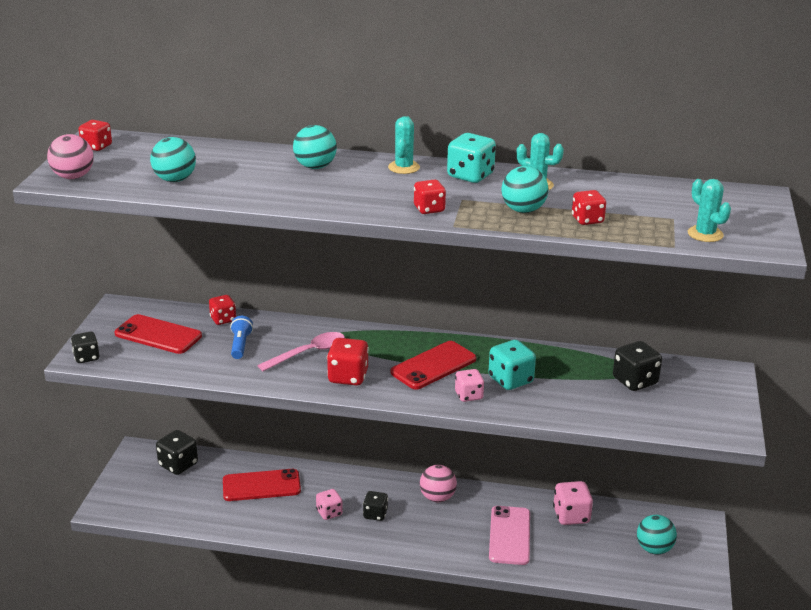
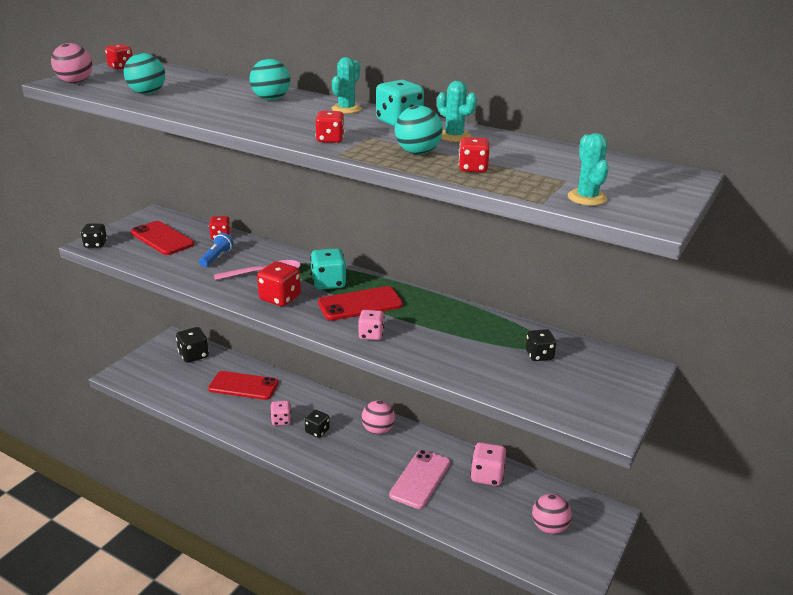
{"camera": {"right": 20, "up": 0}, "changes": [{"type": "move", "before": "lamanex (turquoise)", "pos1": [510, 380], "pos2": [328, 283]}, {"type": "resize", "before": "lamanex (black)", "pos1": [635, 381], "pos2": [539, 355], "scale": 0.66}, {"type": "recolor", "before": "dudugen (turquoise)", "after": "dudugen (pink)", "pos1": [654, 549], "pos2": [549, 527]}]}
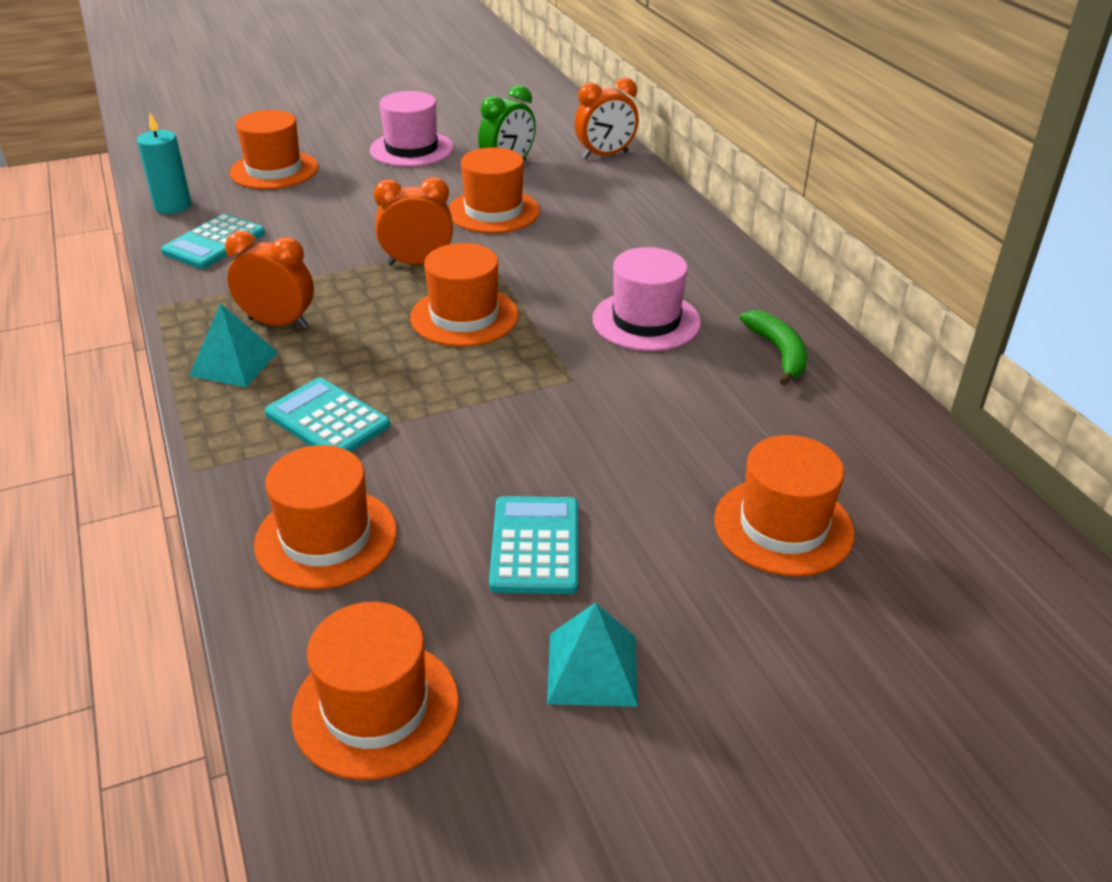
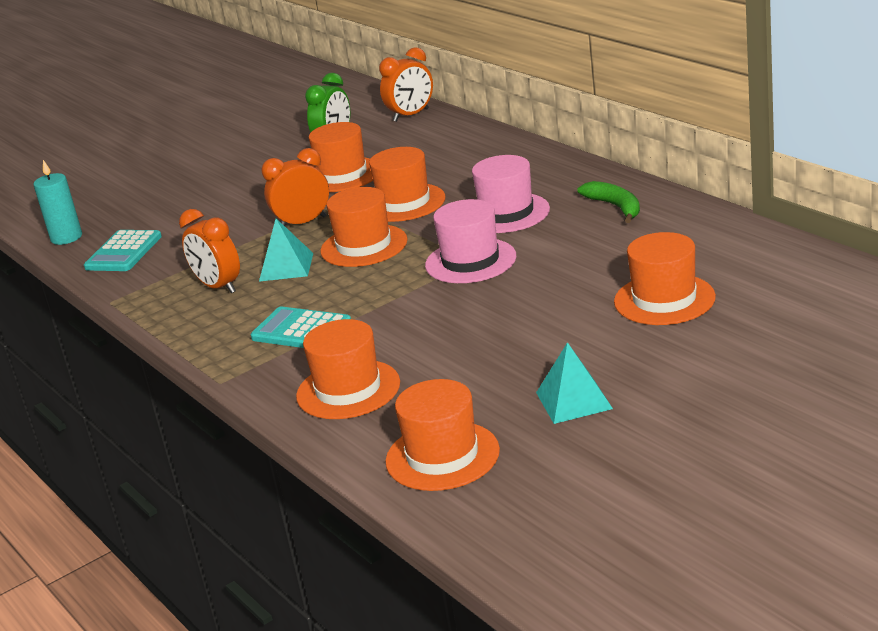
{"camera": {"right": -10, "up": -10}, "changes": [{"type": "move", "before": "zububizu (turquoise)", "pos1": [234, 363], "pos2": [286, 267]}, {"type": "rotate", "before": "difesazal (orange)", "pos1": [278, 323], "pos2": [218, 287], "turn": -135}, {"type": "move", "before": "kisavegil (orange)", "pos1": [274, 170], "pos2": [404, 203]}, {"type": "move", "before": "kisavegil (pink)", "pos1": [411, 149], "pos2": [470, 261]}, {"type": "delete", "before": "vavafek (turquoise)", "pos1": [535, 546]}]}
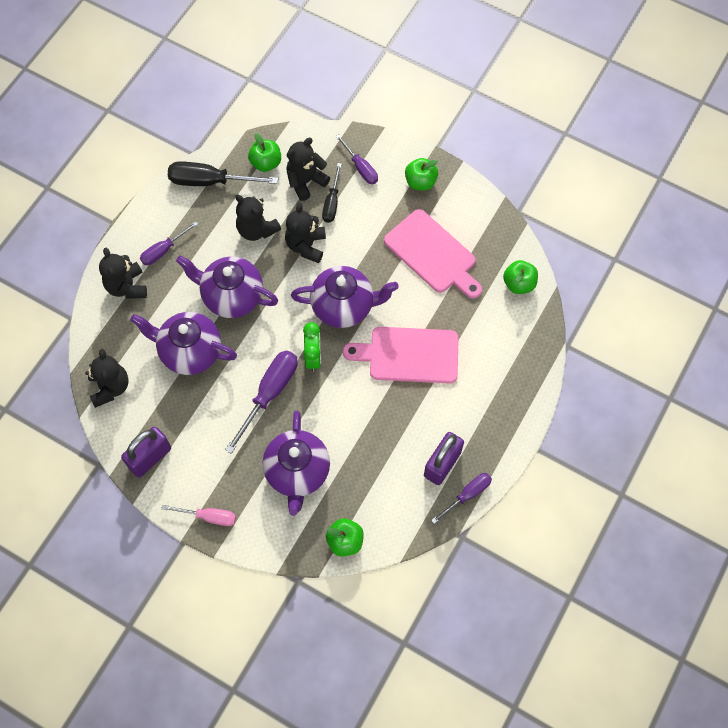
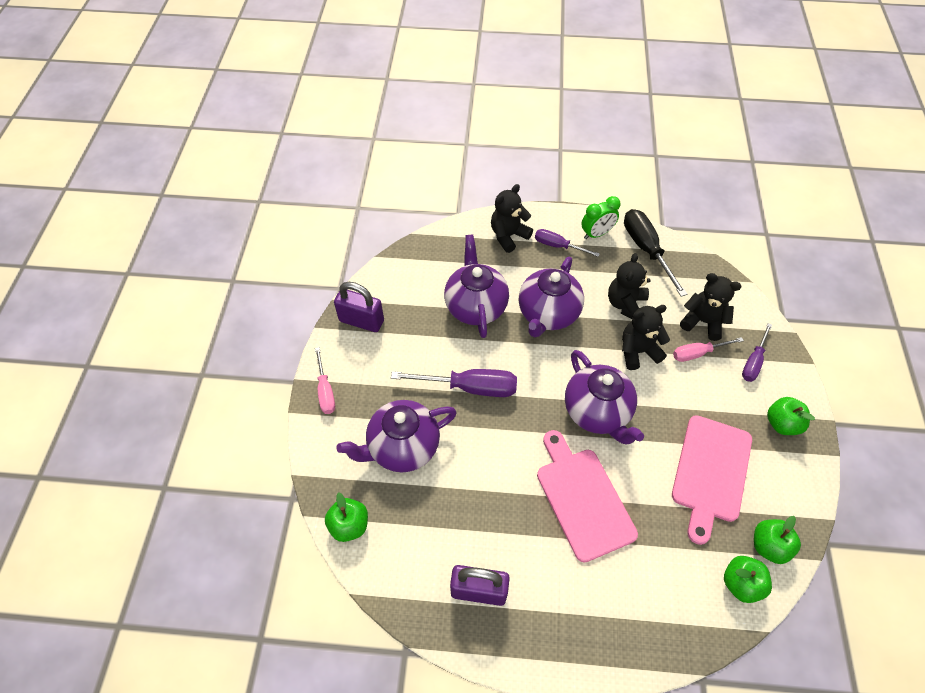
{"camera": {"right": 65, "up": -10}, "changes": [{"type": "delete", "before": "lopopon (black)", "pos1": [110, 387]}, {"type": "rotate", "before": "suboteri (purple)", "pos1": [232, 296], "pos2": [547, 314], "turn": -150}, {"type": "move", "before": "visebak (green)", "pos1": [266, 163], "pos2": [769, 546]}, {"type": "move", "before": "difesazal (green)", "pos1": [313, 357], "pos2": [596, 234]}, {"type": "recolor", "before": "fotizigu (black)", "after": "fotizigu (pink)", "pos1": [332, 203], "pos2": [698, 353]}, {"type": "delete", "before": "fotizigu (purple)", "pos1": [467, 495]}]}
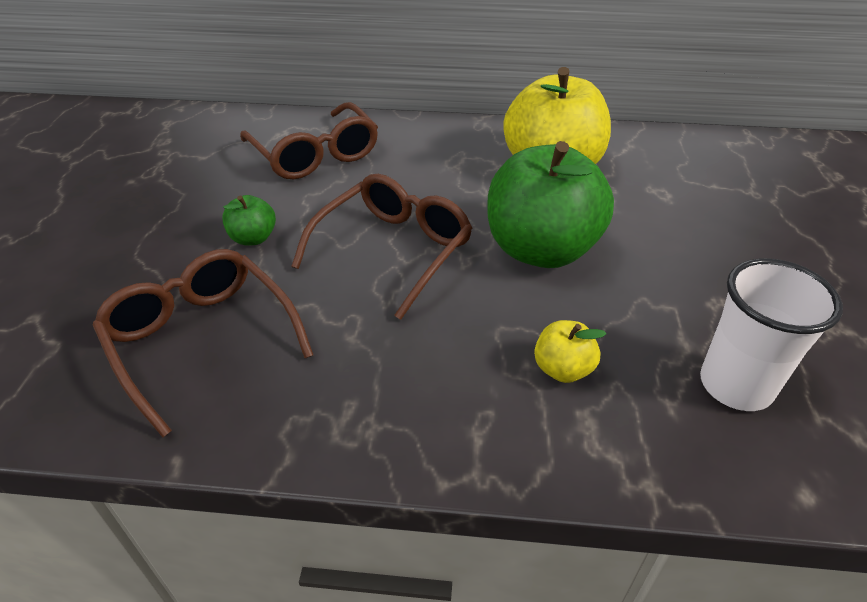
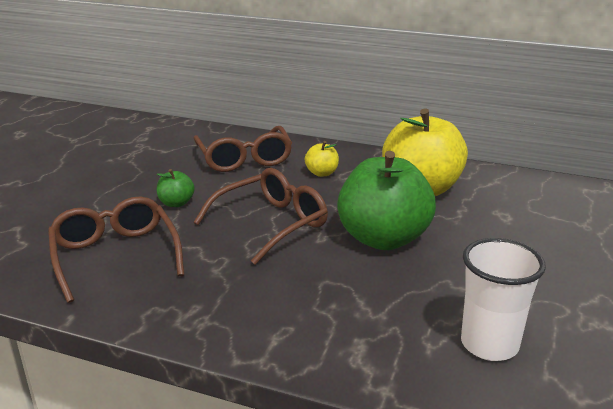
{"camera": {"right": 15, "up": -15}, "changes": [{"type": "move", "before": "visebak (yellow)", "pos1": [562, 369], "pos2": [322, 173]}]}
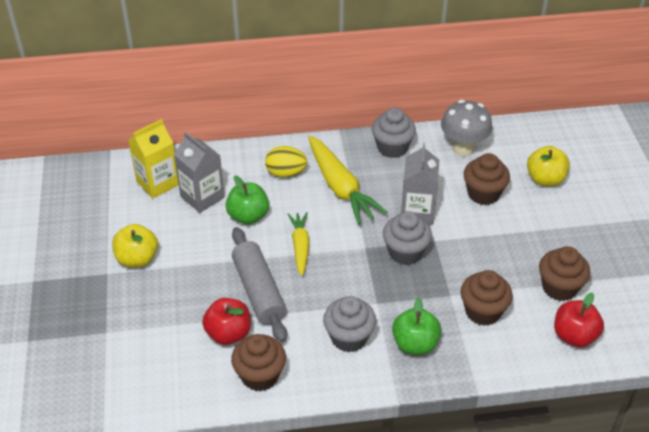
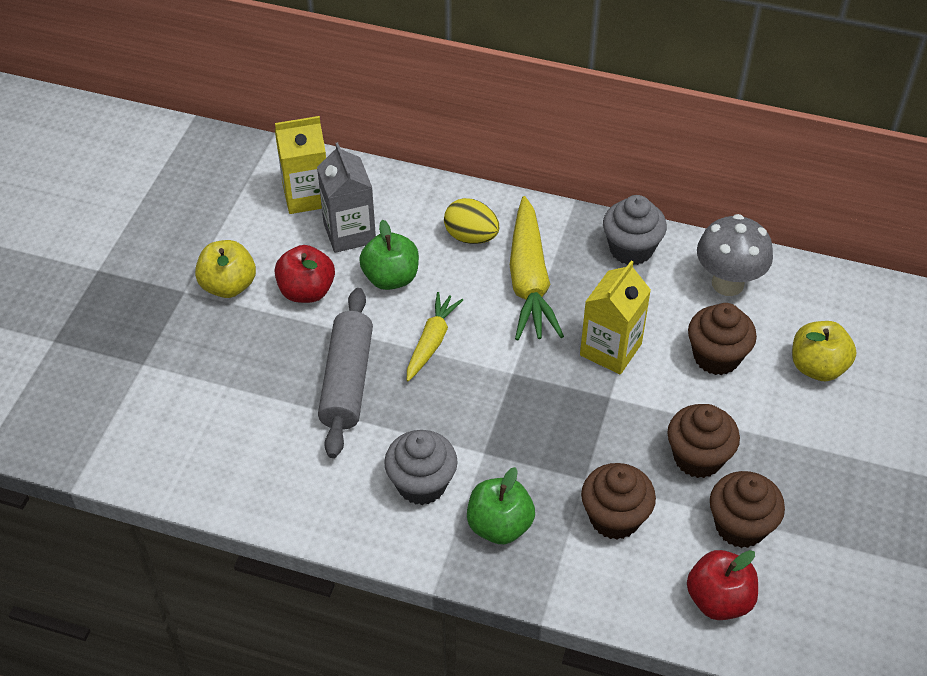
{"camera": {"right": 25, "up": 5}, "changes": [{"type": "move", "before": "visebak (red)", "pos1": [228, 333], "pos2": [306, 291]}, {"type": "move", "before": "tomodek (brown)", "pos1": [260, 375], "pos2": [698, 458]}, {"type": "delete", "before": "tomodek (grey)", "pos1": [405, 252]}, {"type": "recolor", "before": "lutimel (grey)", "after": "lutimel (yellow)", "pos1": [417, 212], "pos2": [610, 349]}]}
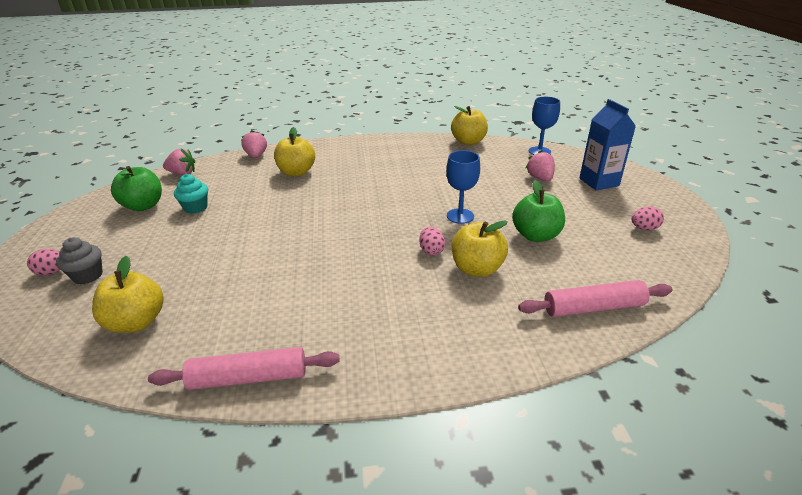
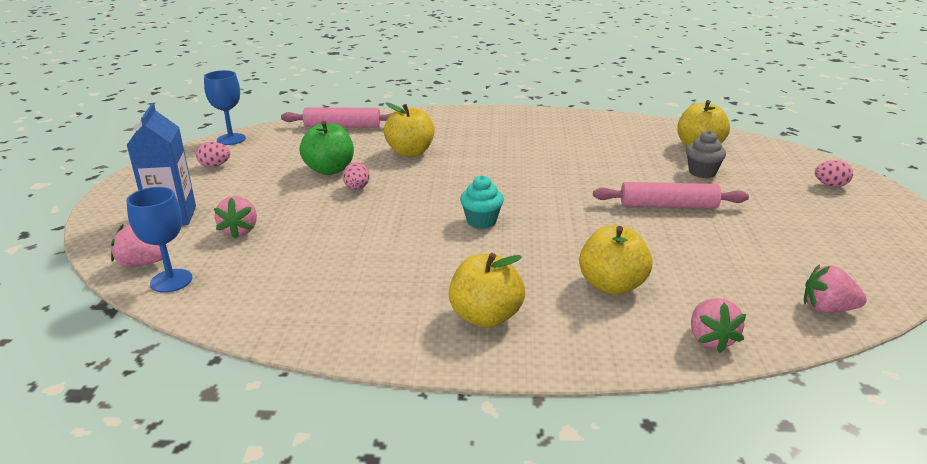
{"camera": {"right": -170, "up": -5}, "changes": [{"type": "move", "before": "tomodek (grey)", "pos1": [88, 276], "pos2": [702, 172]}, {"type": "delete", "before": "visebak (green)", "pos1": [143, 206]}, {"type": "move", "before": "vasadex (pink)", "pos1": [249, 377], "pos2": [668, 206]}, {"type": "move", "before": "tomodek (turquoise)", "pos1": [196, 208], "pos2": [481, 221]}, {"type": "move", "before": "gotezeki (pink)", "pos1": [431, 251], "pos2": [357, 188]}, {"type": "move", "before": "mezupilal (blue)", "pos1": [460, 216], "pos2": [231, 139]}, {"type": "move", "before": "visebak (yellow)", "pos1": [468, 141], "pos2": [485, 317]}, {"type": "insert", "after": "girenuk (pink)", "pos2": [141, 263]}]}
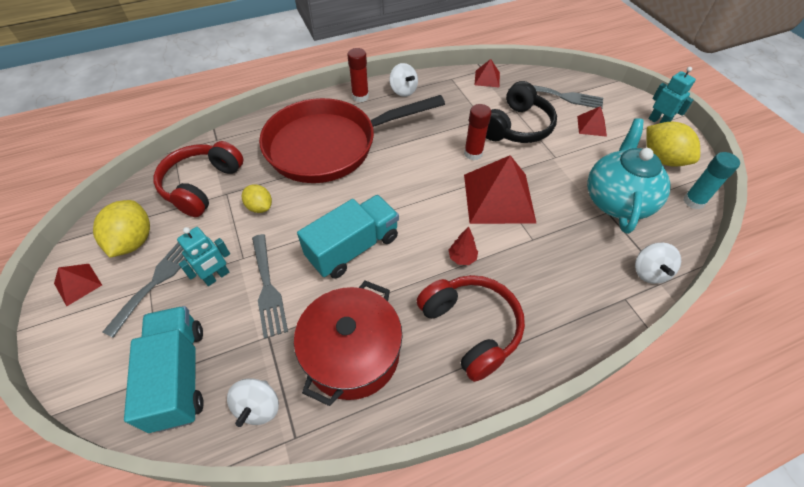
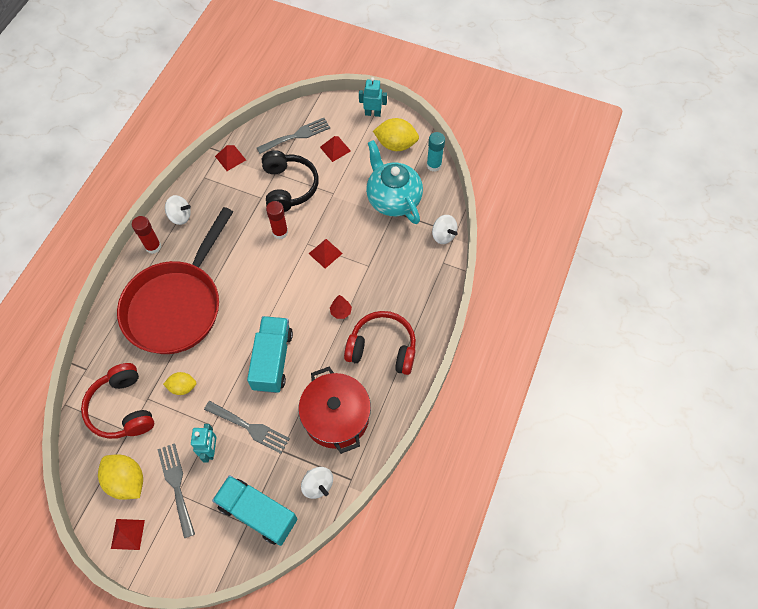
{"camera": {"right": -45, "up": 10}, "changes": [{"type": "resize", "before": "zububizu (red)", "pos1": [498, 198], "pos2": [325, 253], "scale": 0.47}]}
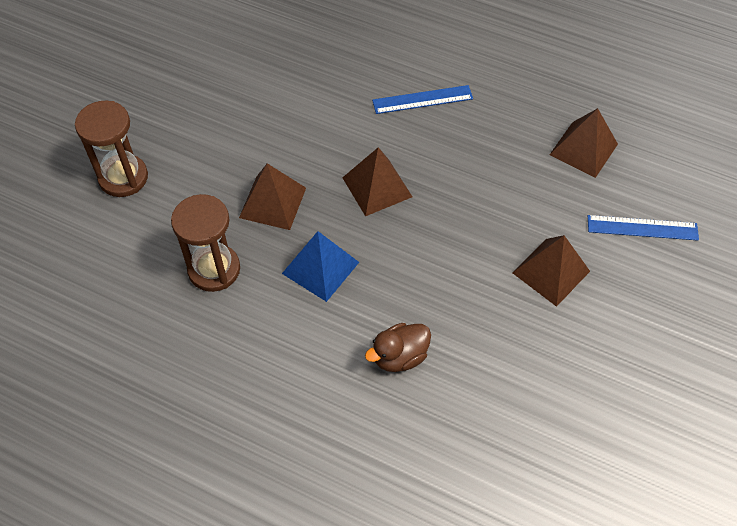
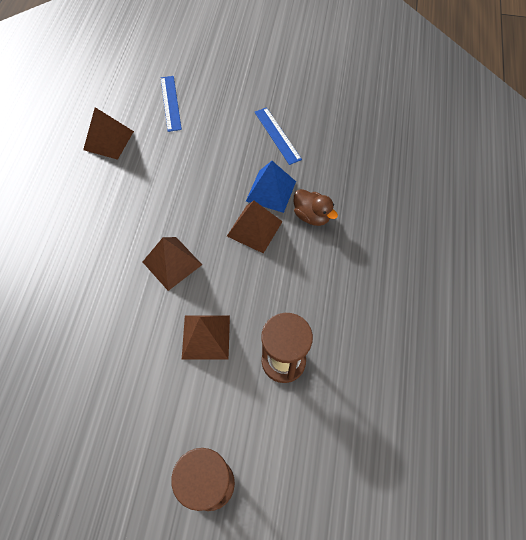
{"camera": {"right": -105, "up": 5}, "changes": [{"type": "move", "before": "zububizu (blue)", "pos1": [320, 267], "pos2": [271, 191]}, {"type": "move", "before": "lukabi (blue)", "pos1": [422, 100], "pos2": [277, 135]}, {"type": "move", "before": "zububizu (brown)", "pos1": [551, 272], "pos2": [254, 228]}]}
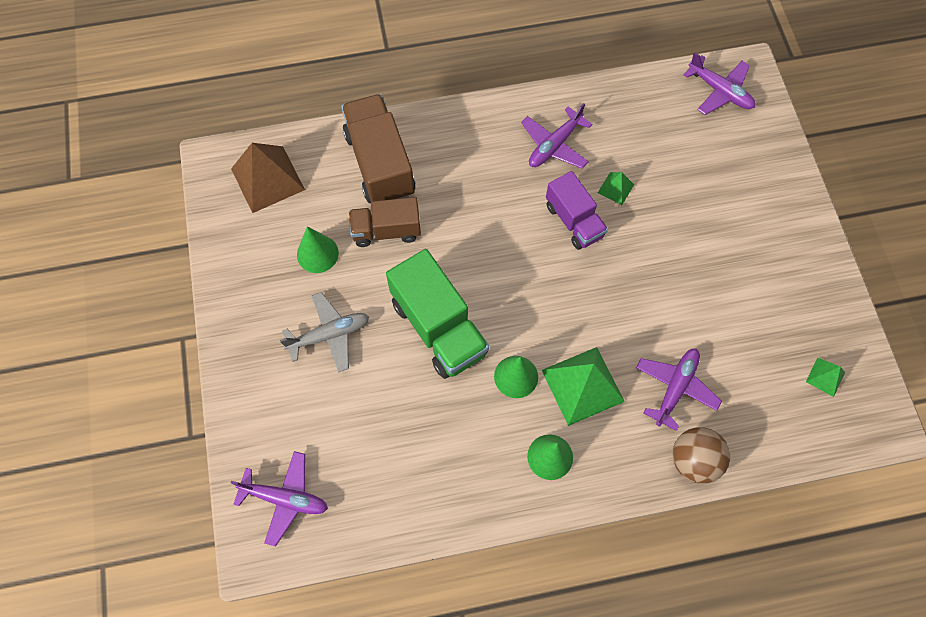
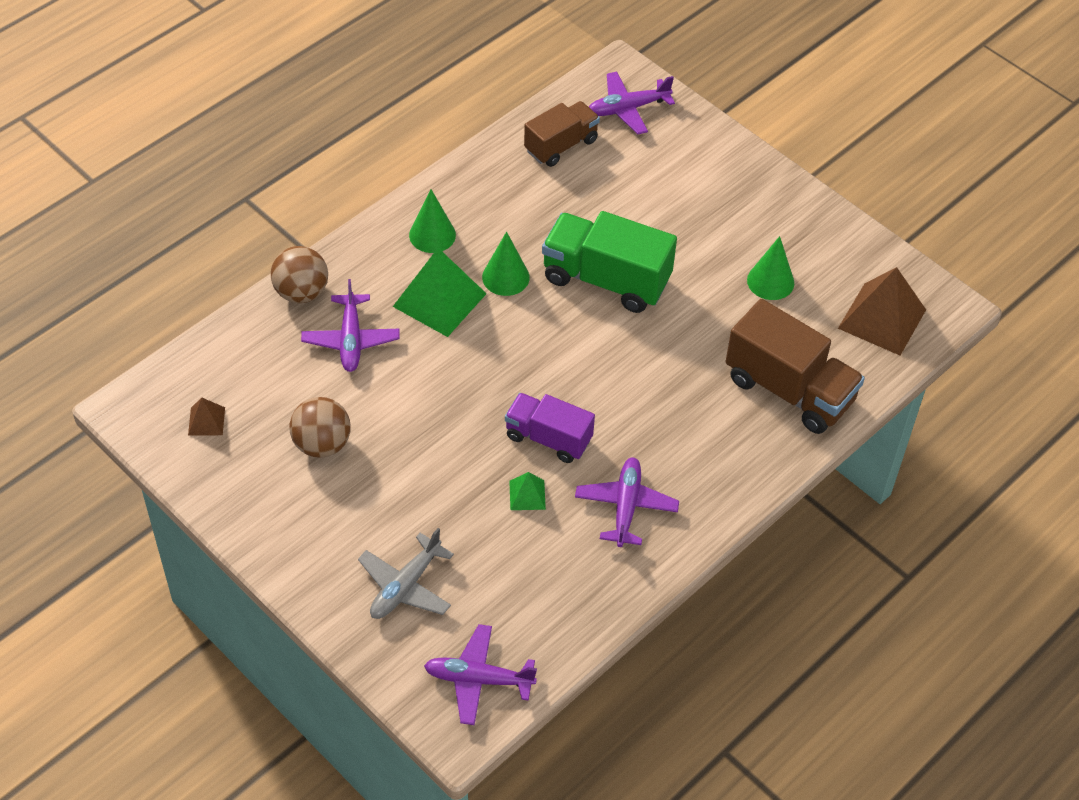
{"camera": {"right": 145, "up": -15}, "changes": [{"type": "move", "before": "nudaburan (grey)", "pos1": [329, 335], "pos2": [405, 586]}, {"type": "move", "before": "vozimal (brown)", "pos1": [386, 231], "pos2": [561, 145]}, {"type": "recolor", "before": "zububizu (green)", "after": "zububizu (brown)", "pos1": [825, 377], "pos2": [206, 421]}, {"type": "insert", "after": "dudugen (brown)", "pos2": [322, 444]}]}
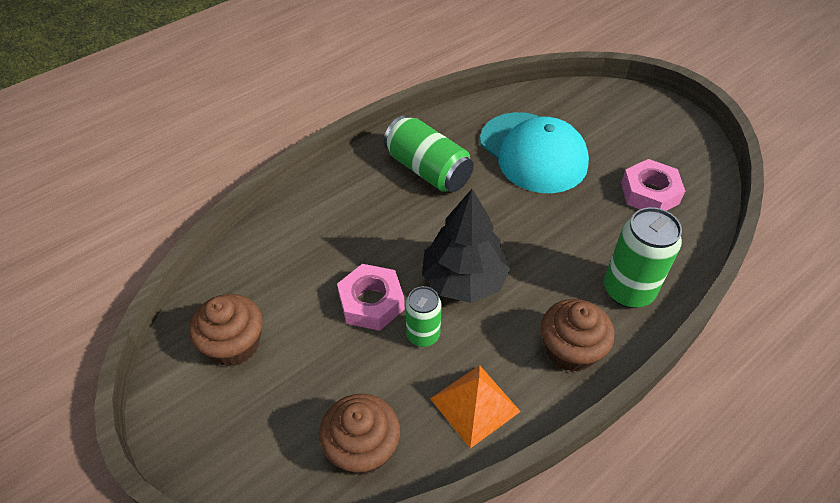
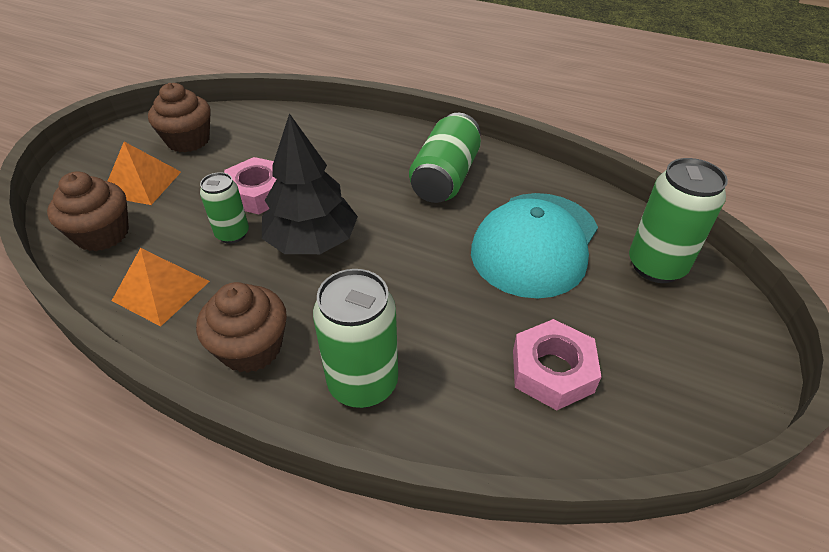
{"camera": {"right": 65, "up": -5}, "changes": [{"type": "insert", "after": "zububizu (orange)", "pos2": [142, 183]}, {"type": "insert", "after": "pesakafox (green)", "pos2": [656, 266]}]}
